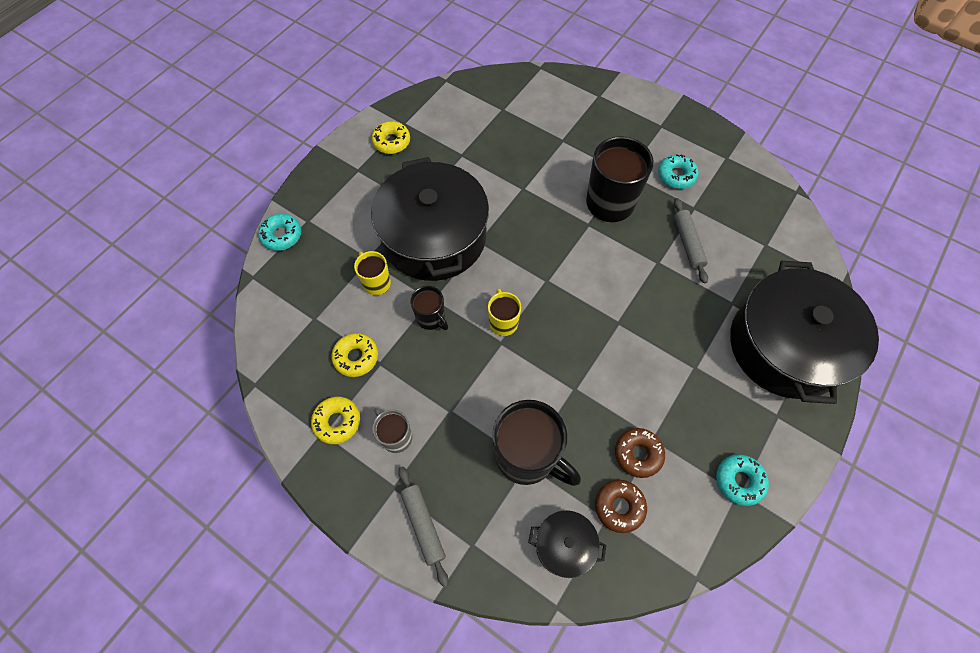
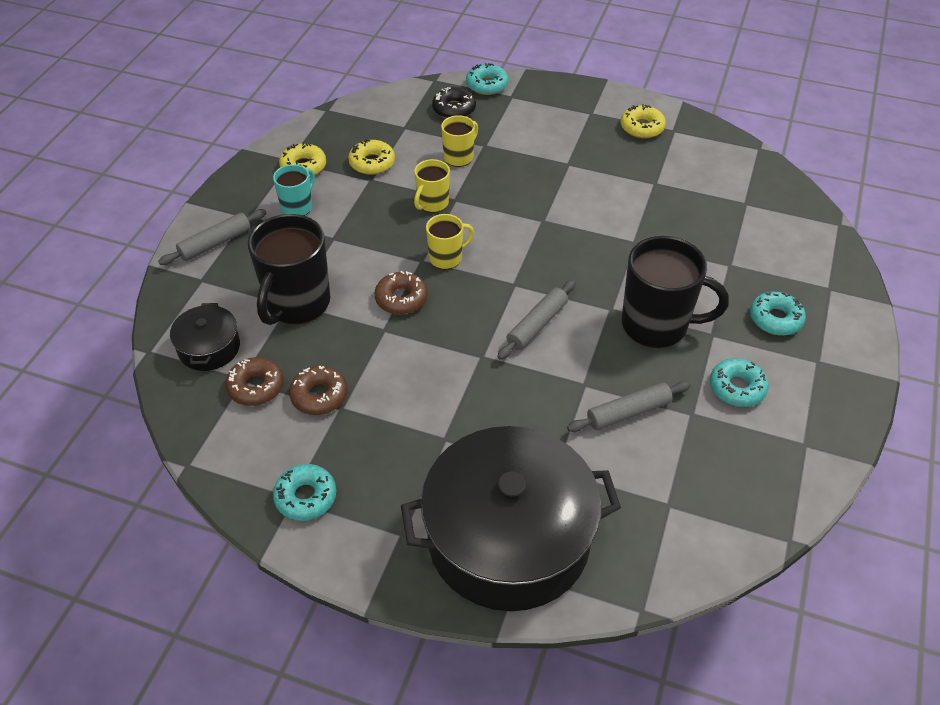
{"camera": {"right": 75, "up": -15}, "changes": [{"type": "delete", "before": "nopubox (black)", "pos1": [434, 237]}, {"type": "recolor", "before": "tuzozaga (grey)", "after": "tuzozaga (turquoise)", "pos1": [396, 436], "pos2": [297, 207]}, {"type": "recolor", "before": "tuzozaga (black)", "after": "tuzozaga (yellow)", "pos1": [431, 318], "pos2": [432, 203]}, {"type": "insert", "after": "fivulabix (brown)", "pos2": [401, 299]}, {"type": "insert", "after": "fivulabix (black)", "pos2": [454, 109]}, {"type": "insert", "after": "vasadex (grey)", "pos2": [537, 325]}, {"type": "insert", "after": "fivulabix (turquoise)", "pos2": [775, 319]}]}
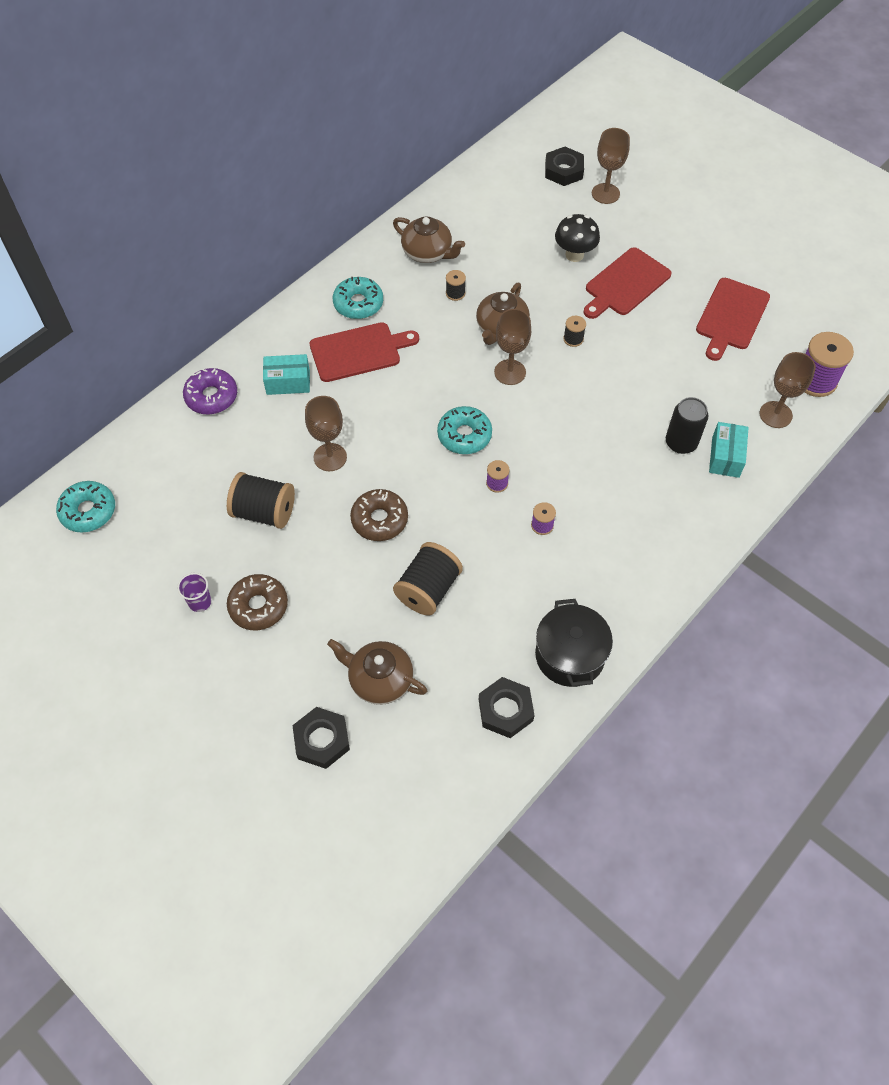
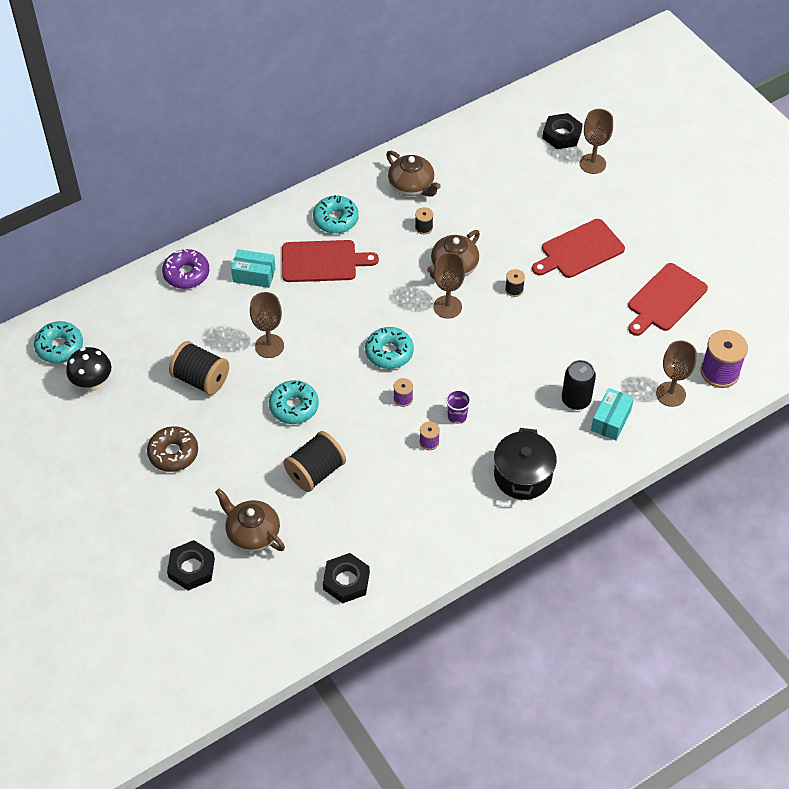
{"camera": {"right": 15, "up": -5}, "changes": [{"type": "move", "before": "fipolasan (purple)", "pos1": [200, 602], "pos2": [457, 416]}, {"type": "recolor", "before": "fivulabix (brown)", "after": "fivulabix (turquoise)", "pos1": [379, 520], "pos2": [294, 406]}, {"type": "move", "before": "nopubox (black)", "pos1": [570, 655], "pos2": [522, 475]}, {"type": "move", "before": "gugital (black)", "pos1": [574, 255], "pos2": [93, 383]}]}
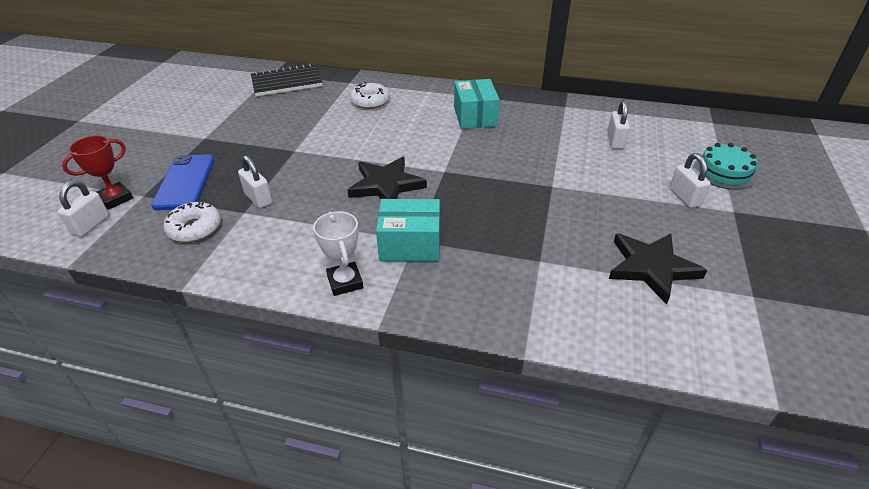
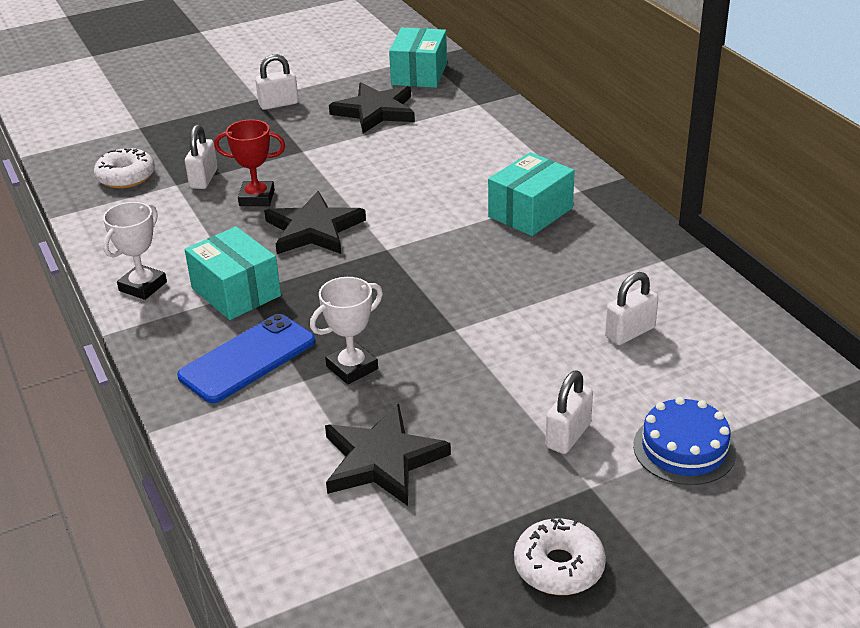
{"camera": {"right": 50, "up": -5}, "changes": [{"type": "move", "before": "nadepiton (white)", "pos1": [91, 225], "pos2": [278, 104]}, {"type": "move", "before": "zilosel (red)", "pos1": [115, 199], "pos2": [257, 198]}, {"type": "move", "before": "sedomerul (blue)", "pos1": [185, 182], "pos2": [247, 359]}, {"type": "replace", "before": "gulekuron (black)", "after": "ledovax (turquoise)", "pos1": [287, 82], "pos2": [419, 74]}, {"type": "move", "before": "fivulabix (white)", "pos1": [370, 102], "pos2": [559, 566]}, {"type": "recolor", "before": "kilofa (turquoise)", "after": "kilofa (blue)", "pos1": [724, 172], "pos2": [684, 449]}, {"type": "insert", "after": "zilosel (white)", "pos2": [352, 367]}, {"type": "insert", "after": "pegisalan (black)", "pos2": [375, 111]}]}
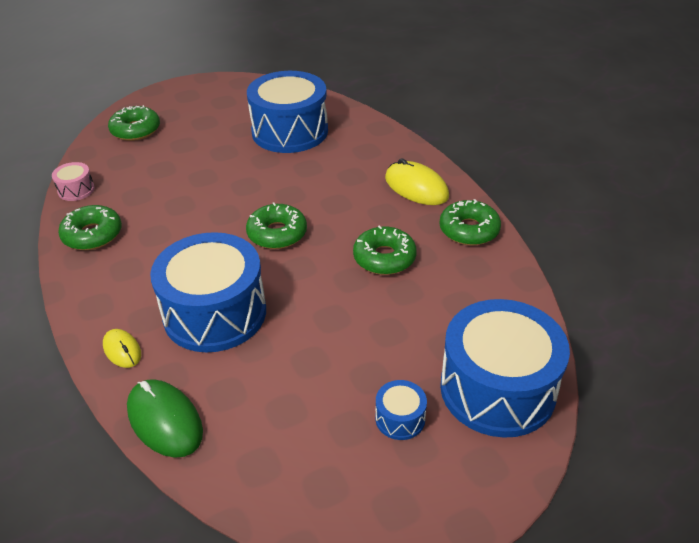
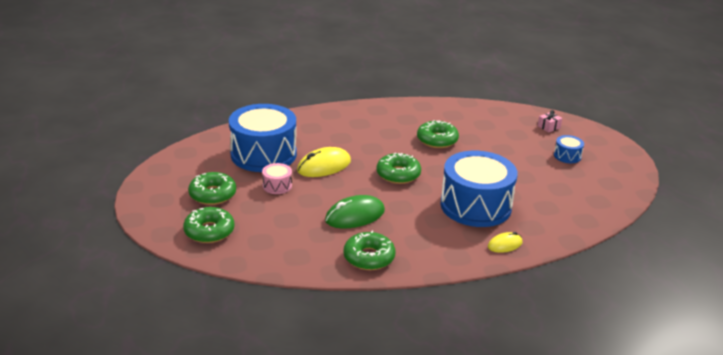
{"camera": {"right": -80, "up": -10}, "changes": [{"type": "move", "before": "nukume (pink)", "pos1": [76, 190], "pos2": [277, 186]}, {"type": "move", "before": "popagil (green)", "pos1": [165, 420], "pos2": [355, 216]}, {"type": "move", "before": "popagil (yellow)", "pos1": [416, 187], "pos2": [324, 166]}, {"type": "move", "before": "fivulabix (green)", "pos1": [469, 230], "pos2": [212, 194]}, {"type": "replace", "before": "nukume (blue)", "after": "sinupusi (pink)", "pos1": [497, 389], "pos2": [549, 127]}]}
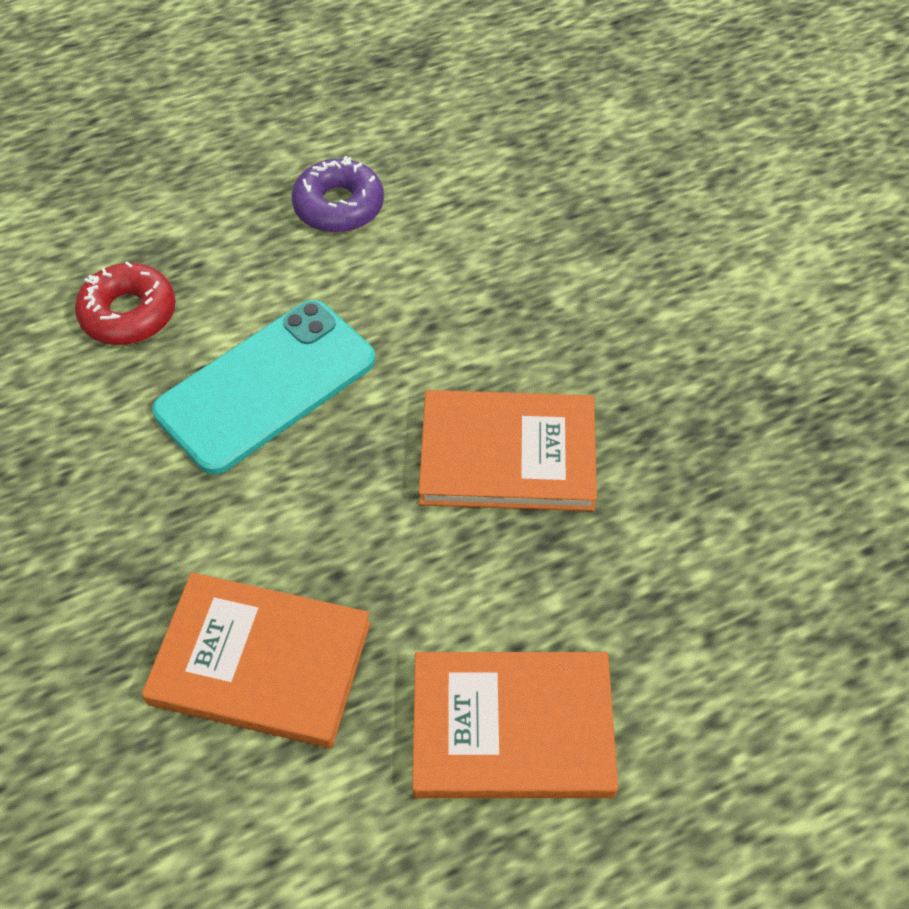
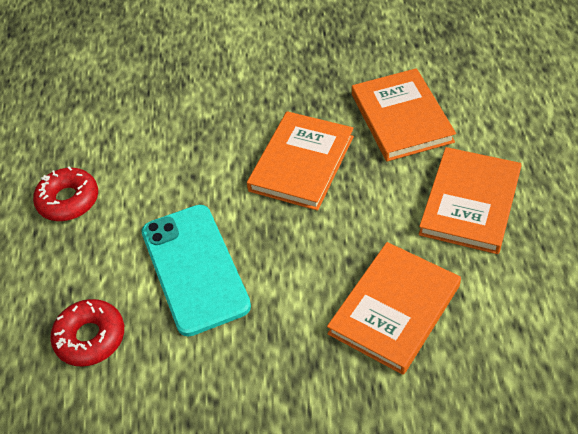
{"camera": {"right": -65, "up": -5}, "changes": [{"type": "recolor", "before": "fivulabix (purple)", "after": "fivulabix (red)", "pos1": [339, 206], "pos2": [68, 200]}, {"type": "insert", "after": "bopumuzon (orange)", "pos2": [401, 118]}]}
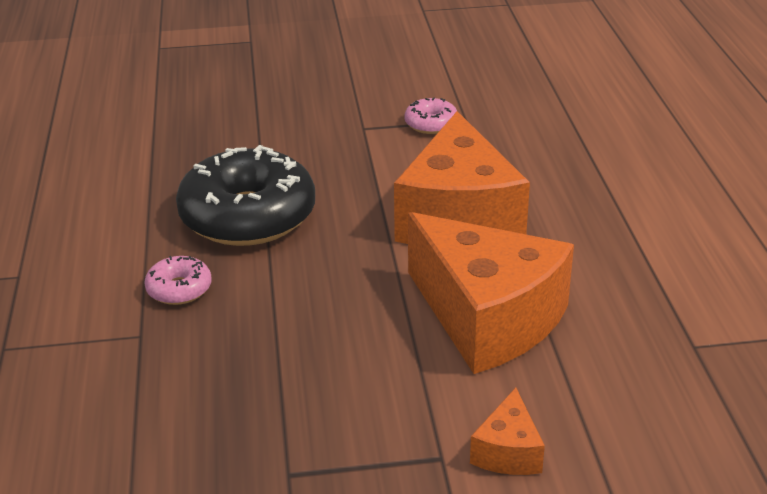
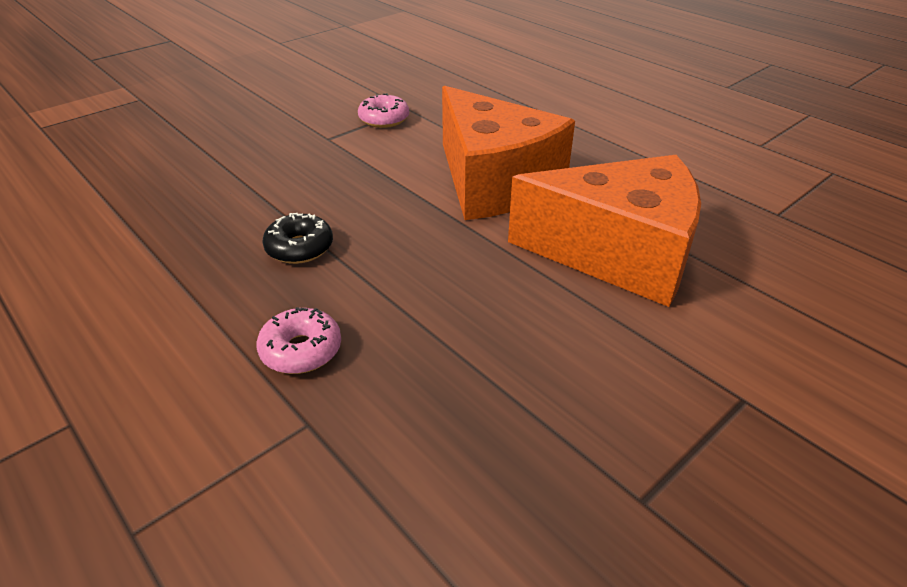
{"camera": {"right": -35, "up": 5}, "changes": [{"type": "resize", "before": "fivulabix (black)", "pos1": [248, 216], "pos2": [299, 248], "scale": 0.44}, {"type": "delete", "before": "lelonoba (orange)", "pos1": [508, 451]}]}
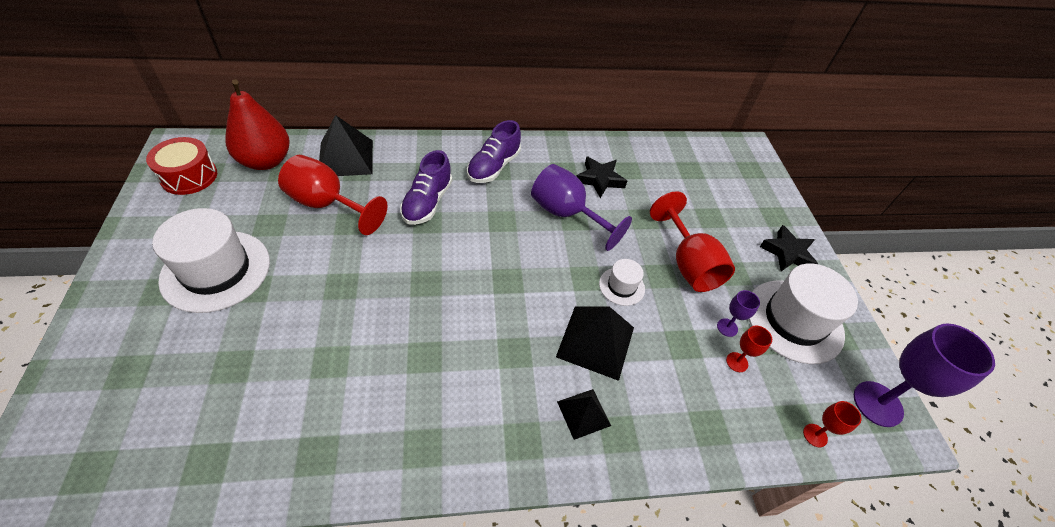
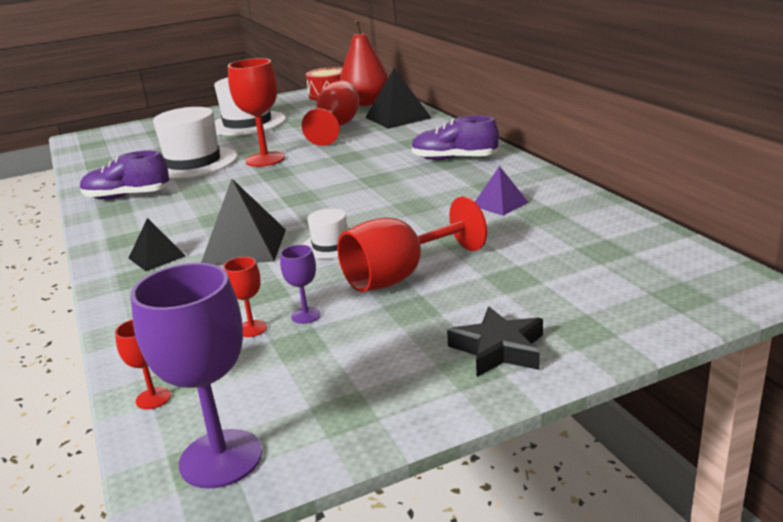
{"camera": {"right": 80, "up": -25}, "changes": [{"type": "move", "before": "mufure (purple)", "pos1": [427, 202], "pos2": [127, 196]}, {"type": "delete", "before": "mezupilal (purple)", "pos1": [567, 214]}, {"type": "replace", "before": "pegisalan (black)", "after": "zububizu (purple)", "pos1": [599, 179], "pos2": [500, 204]}, {"type": "move", "before": "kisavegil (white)", "pos1": [794, 320], "pos2": [193, 163]}, {"type": "insert", "after": "mezupilal (red)", "pos2": [265, 159]}]}
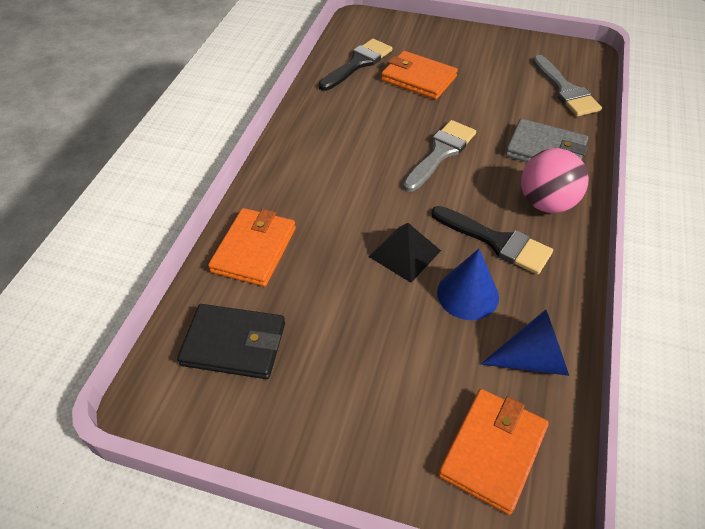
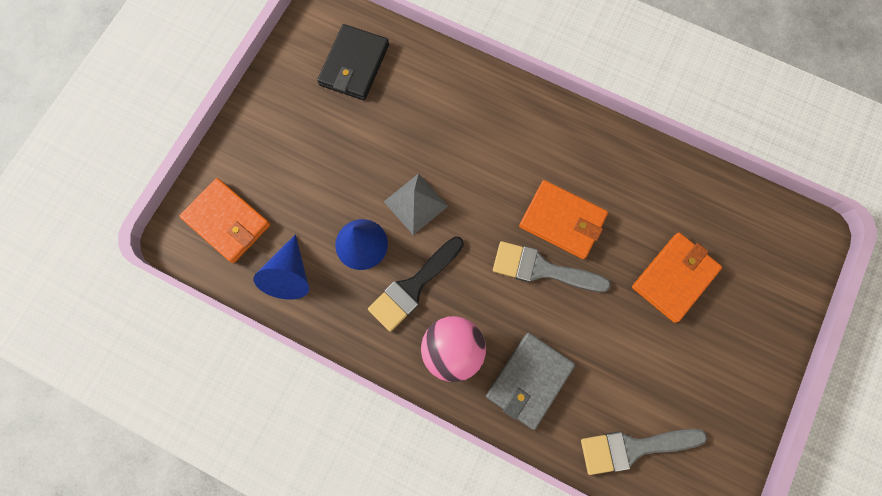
{"camera": {"right": 100, "up": 25}, "changes": [{"type": "move", "before": "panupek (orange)", "pos1": [254, 249], "pos2": [562, 221]}, {"type": "delete", "before": "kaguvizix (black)", "pos1": [358, 63]}, {"type": "recolor", "before": "zububizu (black)", "after": "zububizu (grey)", "pos1": [405, 253], "pos2": [415, 203]}, {"type": "rotate", "before": "kaguvizix (grey)", "pos1": [441, 153], "pos2": [542, 269], "turn": 150}]}
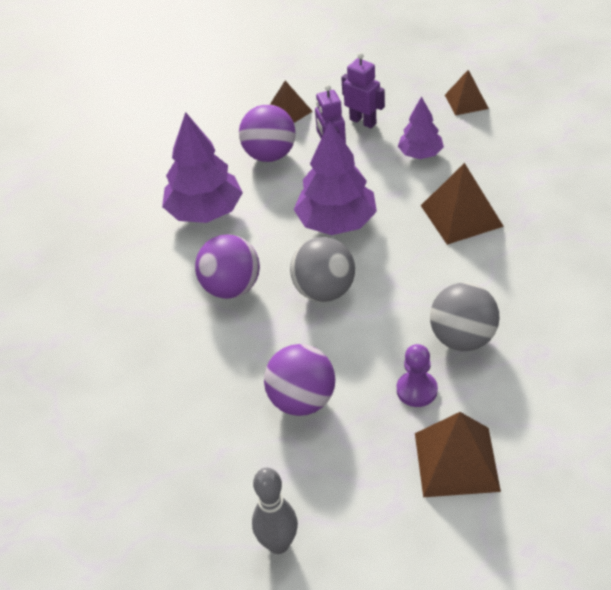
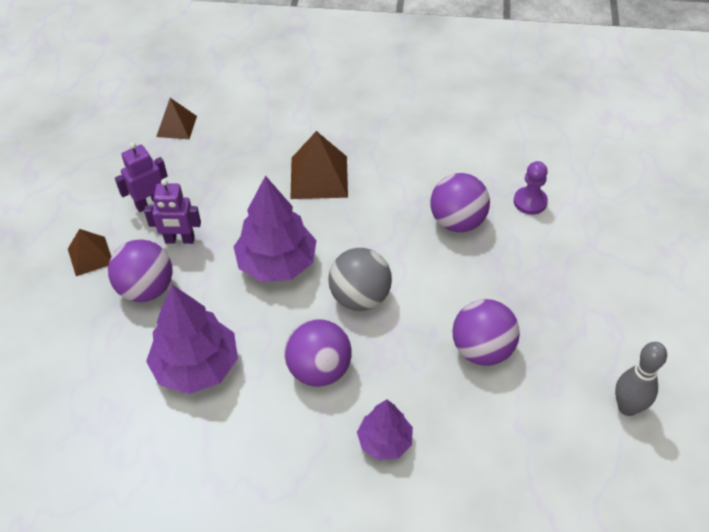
{"camera": {"right": -75, "up": 5}, "changes": [{"type": "move", "before": "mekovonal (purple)", "pos1": [417, 390], "pos2": [530, 202]}, {"type": "move", "before": "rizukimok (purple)", "pos1": [420, 154], "pos2": [385, 441]}, {"type": "delete", "before": "zububizu (brown)", "pos1": [456, 461]}, {"type": "recolor", "before": "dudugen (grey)", "after": "dudugen (purple)", "pos1": [463, 338], "pos2": [457, 221]}]}
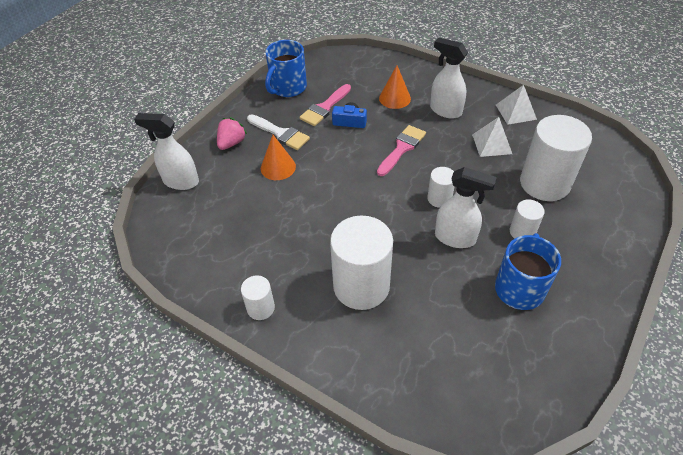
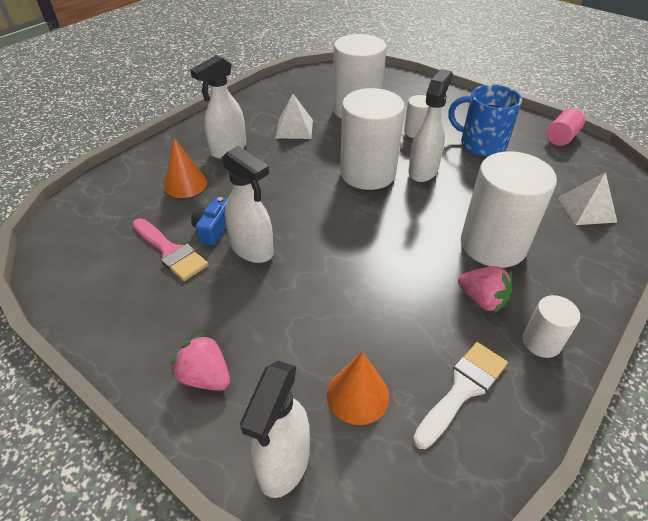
{"camera": {"right": -85, "up": -5}, "changes": [{"type": "move", "before": "kaguvizix (white)", "pos1": [280, 133], "pos2": [462, 389]}, {"type": "move", "before": "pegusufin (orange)", "pos1": [278, 167], "pos2": [358, 395]}, {"type": "delete", "before": "tuzozaga (blue)", "pos1": [288, 88]}, {"type": "delete", "before": "kaguvizix (pink)", "pos1": [402, 148]}, {"type": "resize", "before": "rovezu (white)", "pos1": [439, 198], "pos2": [367, 173], "scale": 2.06}, {"type": "move", "before": "zububizu (white)", "pos1": [516, 112], "pos2": [586, 209]}, {"type": "insert", "after": "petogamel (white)", "pos2": [252, 250]}, {"type": "insert", "after": "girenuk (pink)", "pos2": [482, 300]}, {"type": "insert", "after": "rovezu (pink)", "pos2": [561, 137]}]}
